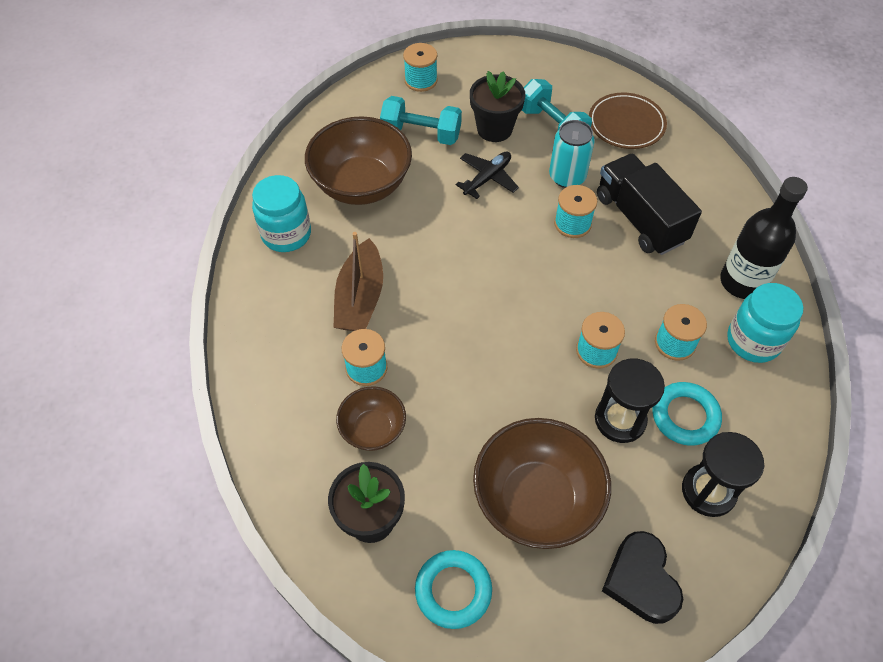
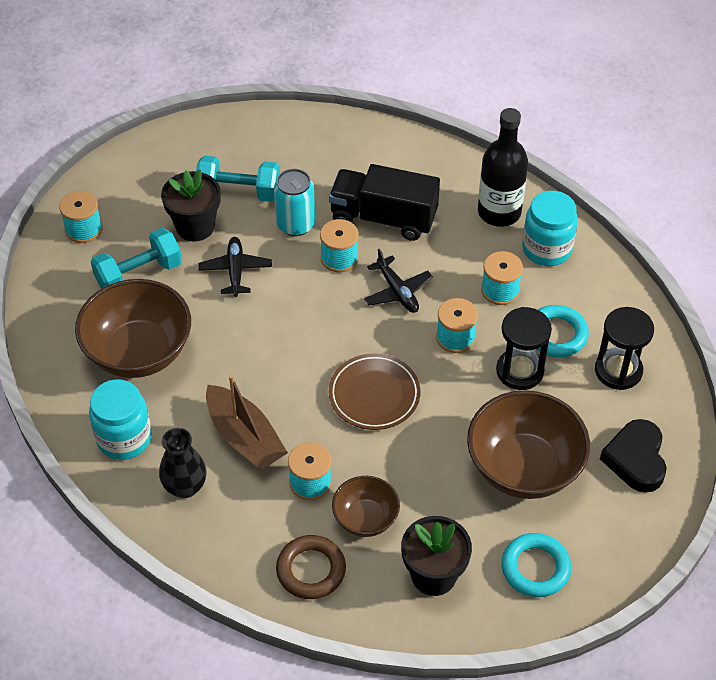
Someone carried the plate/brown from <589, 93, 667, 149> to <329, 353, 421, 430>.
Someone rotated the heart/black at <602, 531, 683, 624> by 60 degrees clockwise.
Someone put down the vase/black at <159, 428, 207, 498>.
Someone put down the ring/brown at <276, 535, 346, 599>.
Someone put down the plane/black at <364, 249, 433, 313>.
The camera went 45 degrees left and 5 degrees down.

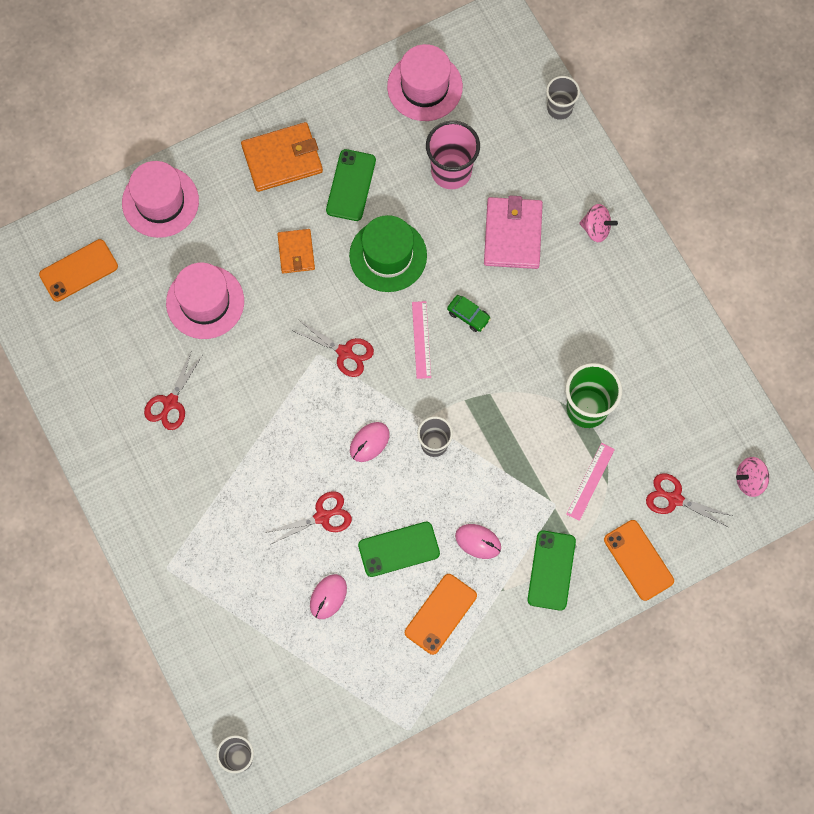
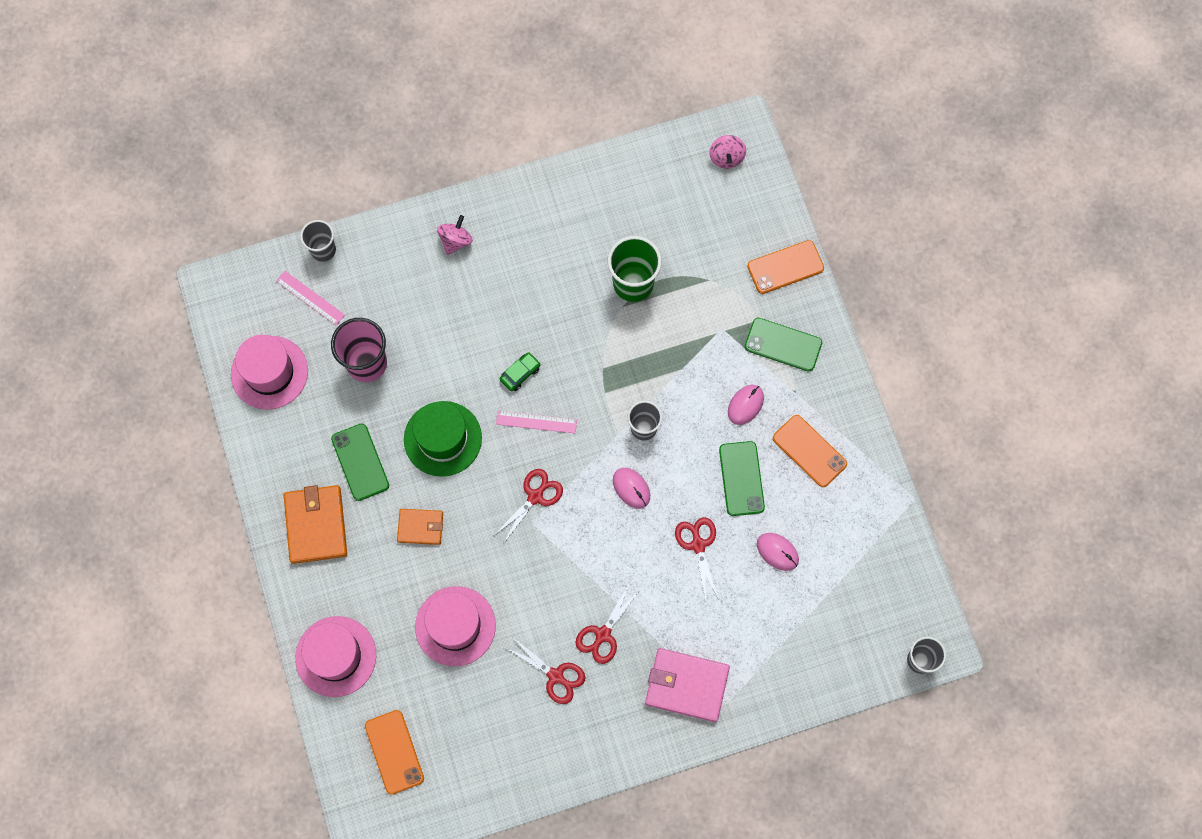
Someone rotated the phone/green at <326, 149, 376, 221> by 45 degrees clockwise.
Someone carried the wallet/pink from <484, 196, 543, 269> to <645, 648, 730, 722>.
Someone carried the ruler/pink from <566, 443, 615, 521> to <276, 271, 345, 325>.
Someone carried the scissors/red from <646, 473, 732, 527> to <576, 585, 640, 664>.
The camera went 80 degrees left and 0 degrees up.

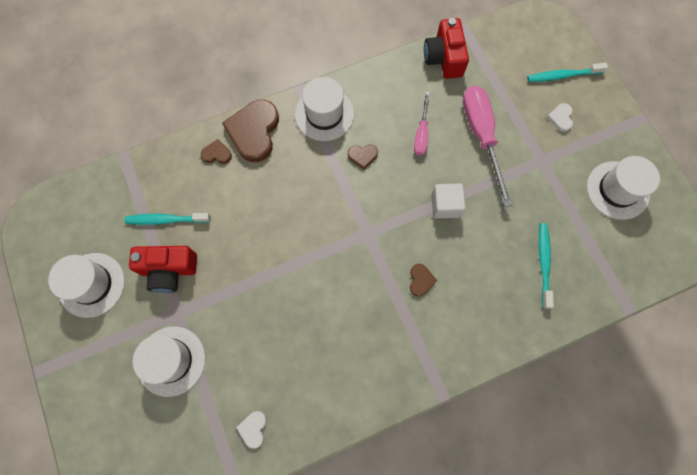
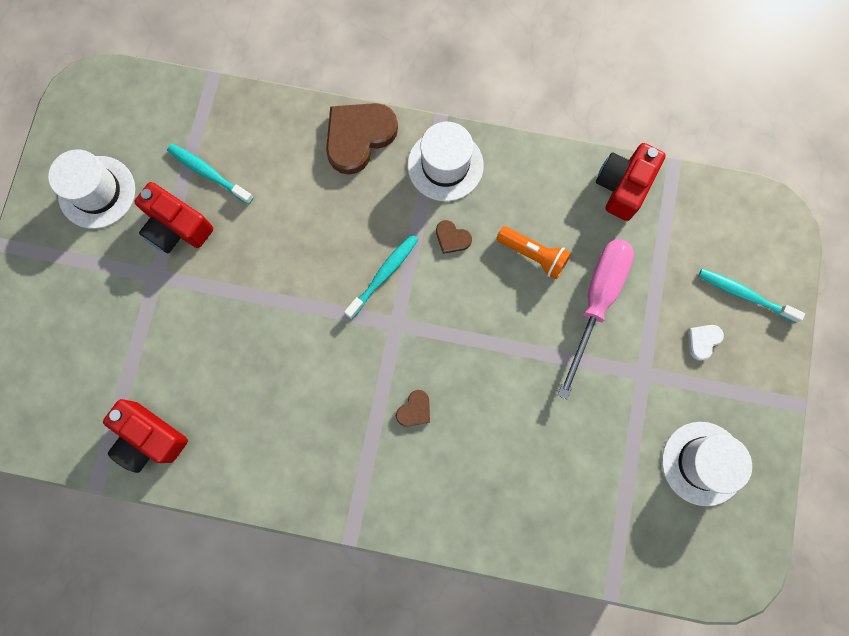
Someone took away the hat/white at <133, 327, 205, 397>.
Someone took away the heart/brown at <201, 139, 232, 164>.
Someone swapped the heart/white at <236, 411, 267, 449> for the camera/red at <103, 399, 188, 473>.
Someone swapped the screwdriver/pink at <414, 92, 430, 156> for the flashlight/orange at <496, 226, 571, 280>.
Someone took away the cube/white at <431, 183, 465, 218>.
Someone carried the toothbrush/turquoise from <539, 223, 554, 309> to <344, 234, 418, 319>.
The camera went 35 degrees right and 5 degrees up.

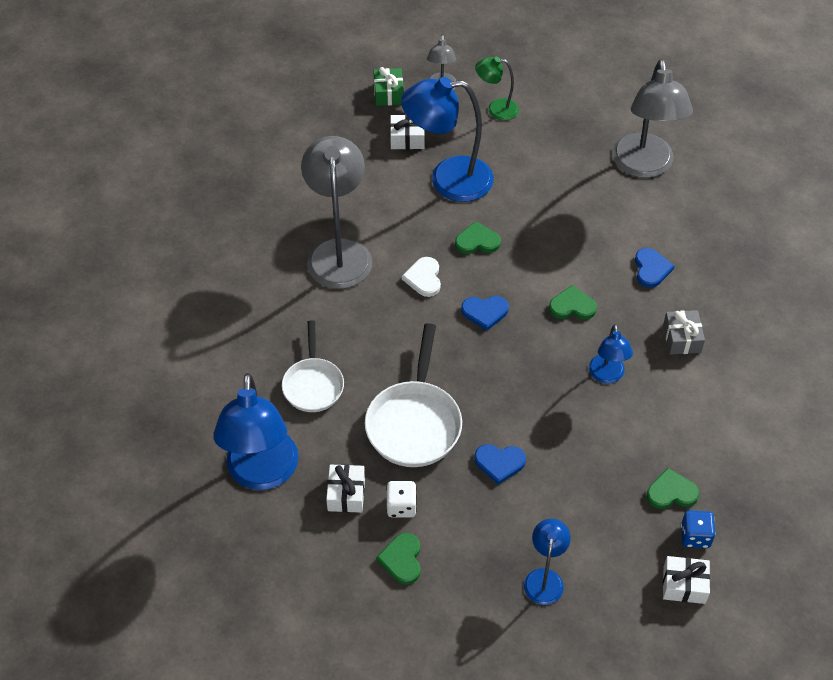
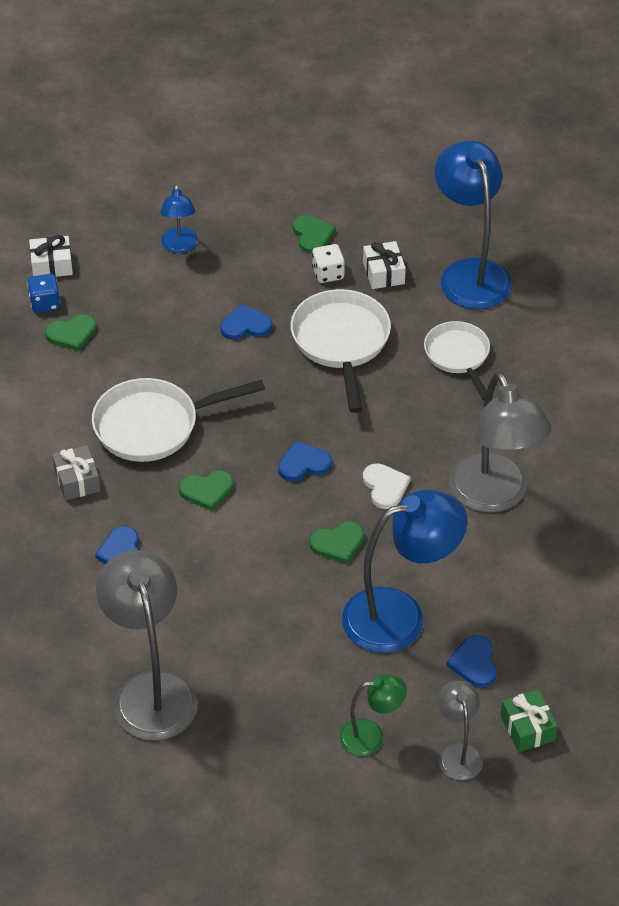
Someone swapped the gift/white at <390, 114, 425, 149> for the heart/blue at <447, 635, 497, 687>.
Someone swapped the lamp/blue at <589, 324, 633, 384> for the pan/white at <92, 378, 265, 462>.
The camera went 165 degrees right and 5 degrees down.

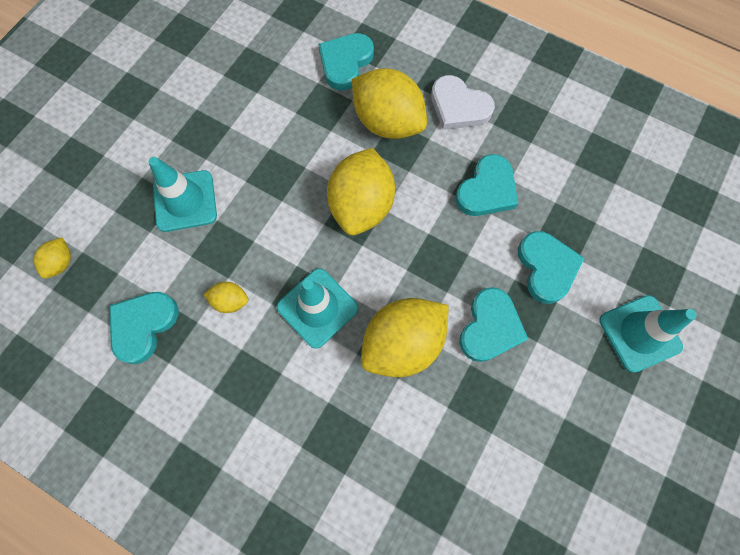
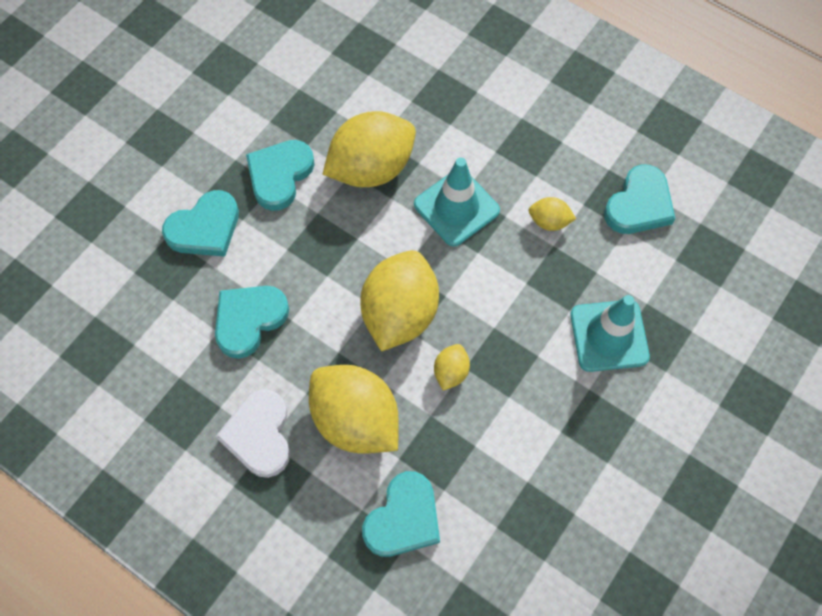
Someone carried the lemon/yellow from <34, 237, 71, 279> to <434, 344, 470, 391>.
Someone rotated the heart/white at <431, 75, 495, 130> by 135 degrees counterclockwise.
Someone rotated the heart/turquoise at <518, 231, 584, 304> by 120 degrees counterclockwise.
Someone took away the traffic cone/turquoise at <599, 295, 697, 373>.
The camera went 175 degrees left and 5 degrees down.

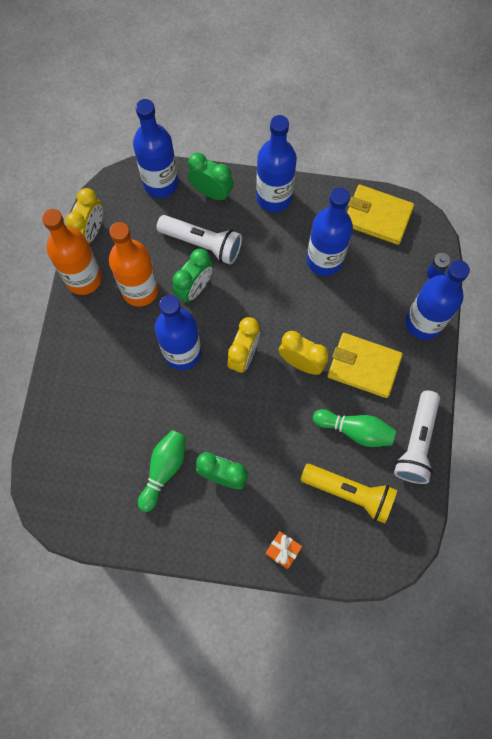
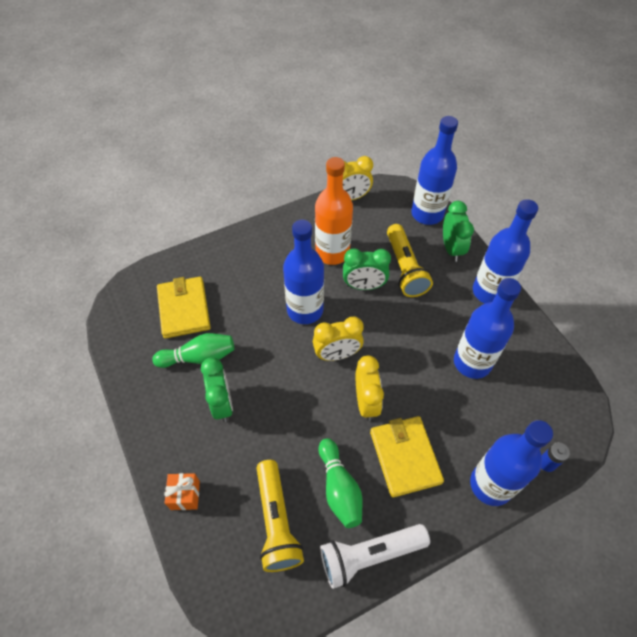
Someone took away the bottle/orange at <42, 209, 102, 295>.
Someone repainted the flashlight/white at <157, 215, 242, 265>, which became the flashlight/yellow at <387, 224, 433, 297>.
Someone carried the wallet/yellow from <347, 185, 414, 245> to <157, 277, 211, 338>.
The camera went 55 degrees right and 15 degrees down.

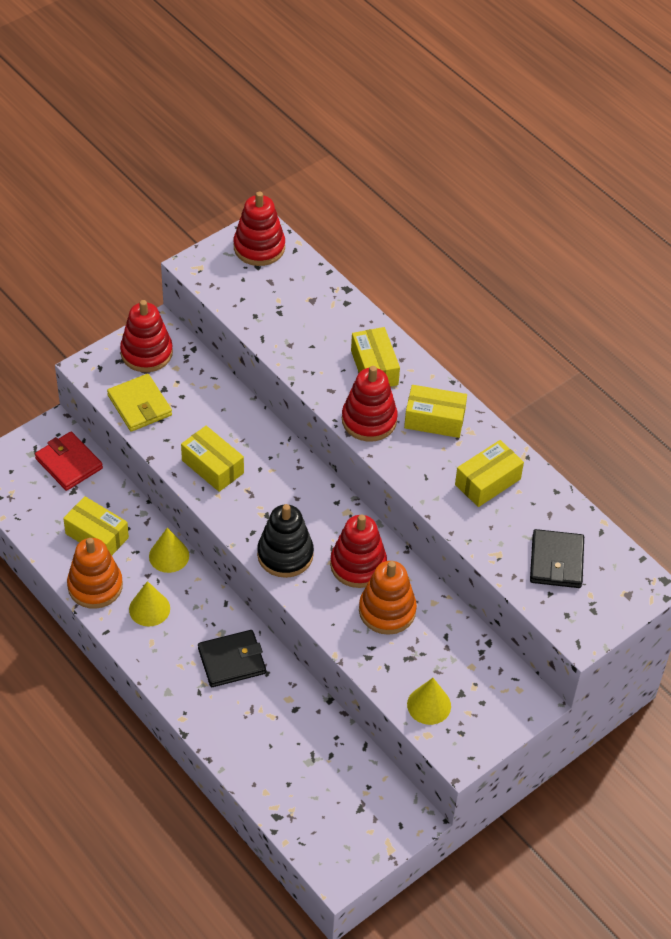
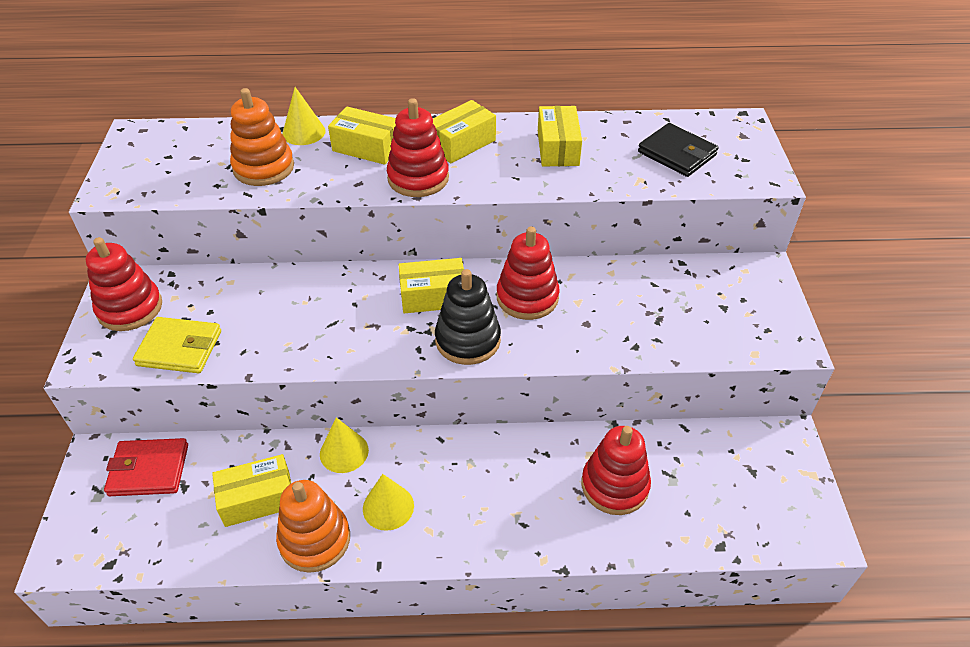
Someone carried the box/yellow from <181, 426, 244, 492> to <398, 258, 464, 313>.
Someone took away the wallet/black at <198, 630, 266, 687>.
Someone carried the stacking toy/red from <233, 191, 285, 266> to <582, 426, 651, 515>.
Someone carried the stacking toy/orange from <359, 561, 417, 635> to <230, 88, 294, 186>.
Someone carried the cone/yellow from <407, 678, 451, 725> to <282, 87, 326, 145>.
The camera went 50 degrees left and 5 degrees down.

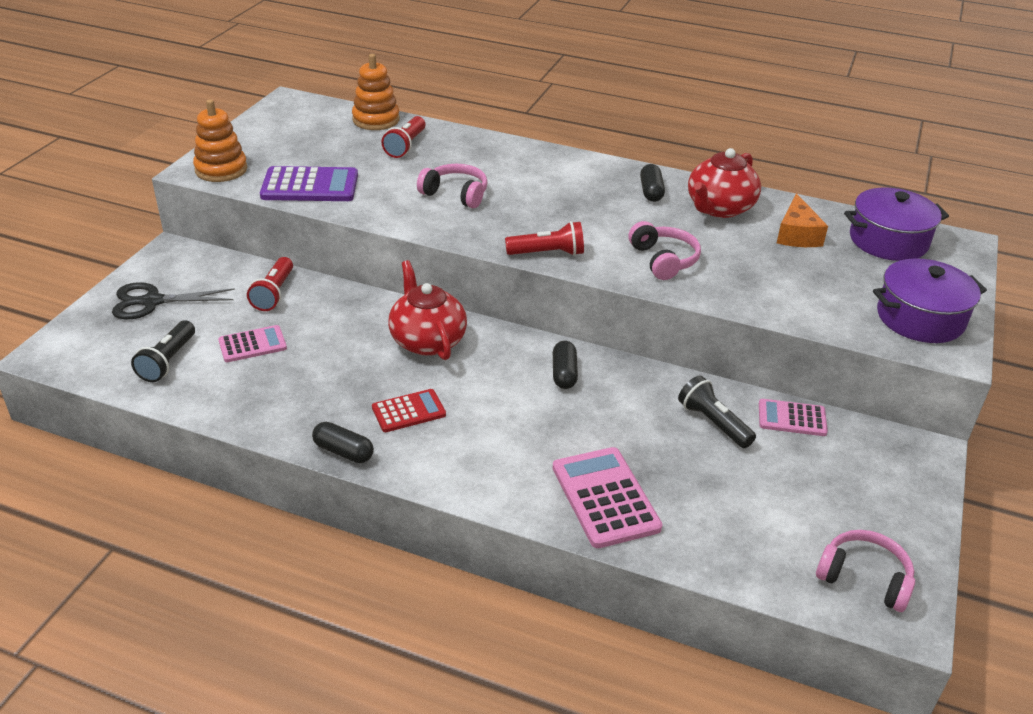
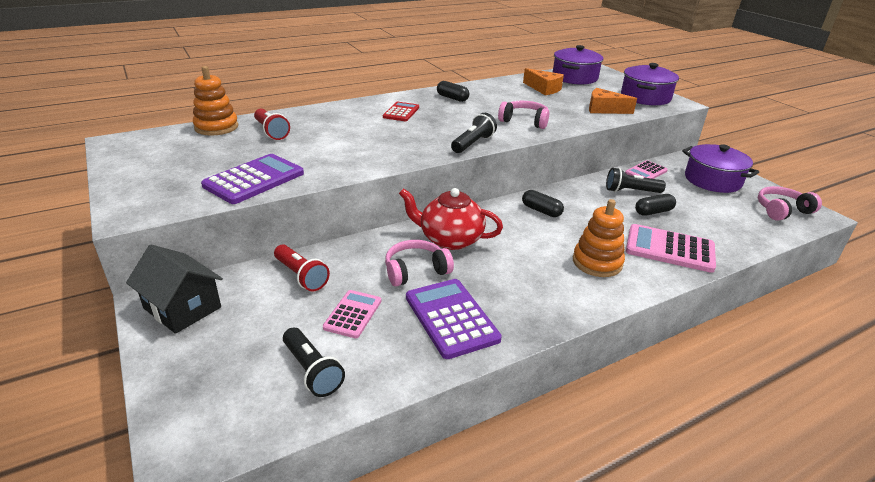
Someone took away the scissors/black at <112, 282, 235, 319>.
Someone carried the stacking toy/orange from <193, 99, 247, 182> to <573, 199, 625, 277>.
Someone carried the capsule/black from <312, 422, 374, 463> to <635, 194, 676, 216>.
Someone carried the calculator/red from <372, 389, 446, 432> to <383, 102, 419, 121>.
Someone carried the headphones/pink from <417, 164, 488, 208> to <385, 240, 454, 286>.
Someone repainted the flashlight/red at <505, 221, 584, 256>, which became the flashlight/black at <451, 113, 497, 153>.
Someone took away the teapot/red at <688, 148, 761, 218>.
Someone put down the house/black at <126, 244, 223, 334>.
Someone put down the calculator/purple at <406, 279, 502, 359>.
Someone put down the cheese/orange at <589, 88, 637, 114>.
Someone put down the pot/purple at <682, 144, 759, 193>.
The camera went 50 degrees left and 5 degrees down.

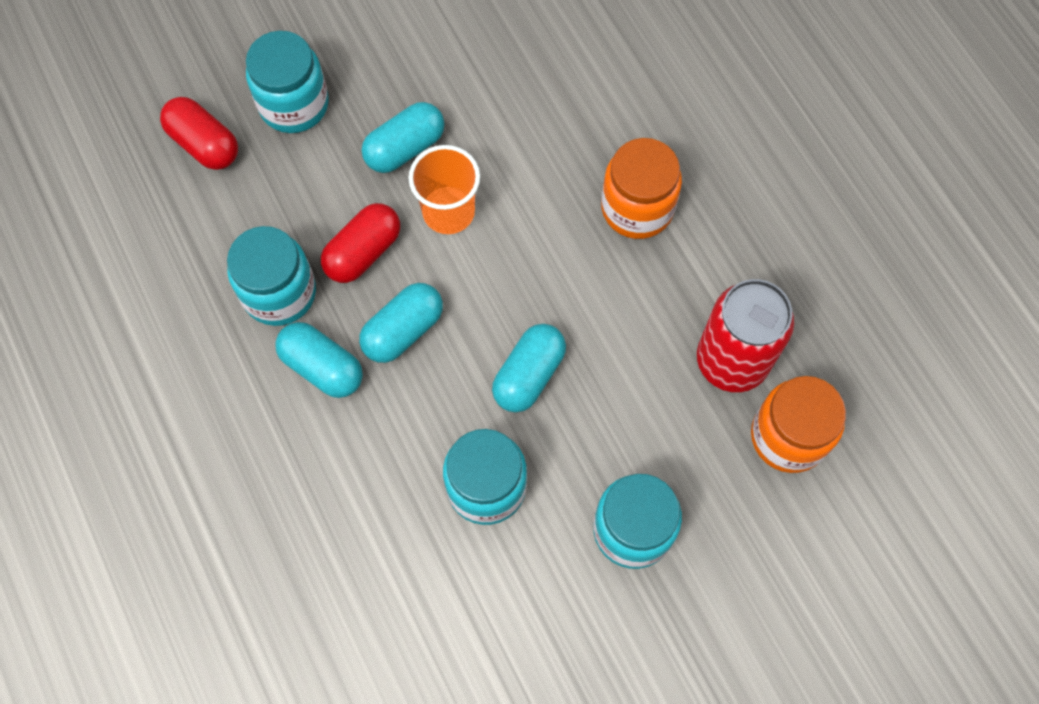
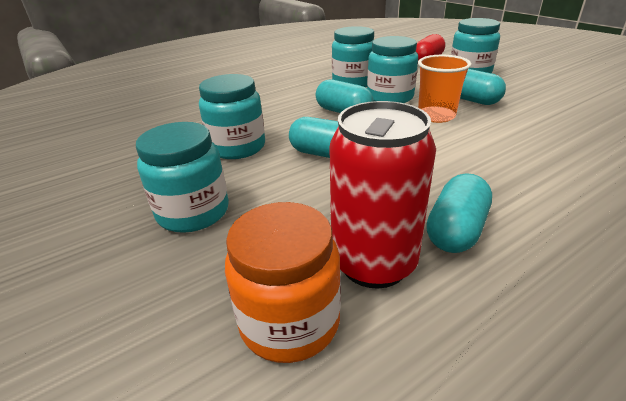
Someone carried the capsule/turquoise from <275, 322, 363, 398> to <426, 173, 492, 253>.
Someone swapped the capsule/red at <321, 203, 400, 283> for the jar/turquoise at <367, 36, 418, 103>.
Someone took away the jar/orange at <601, 138, 682, 239>.
The camera went 85 degrees right and 35 degrees down.

